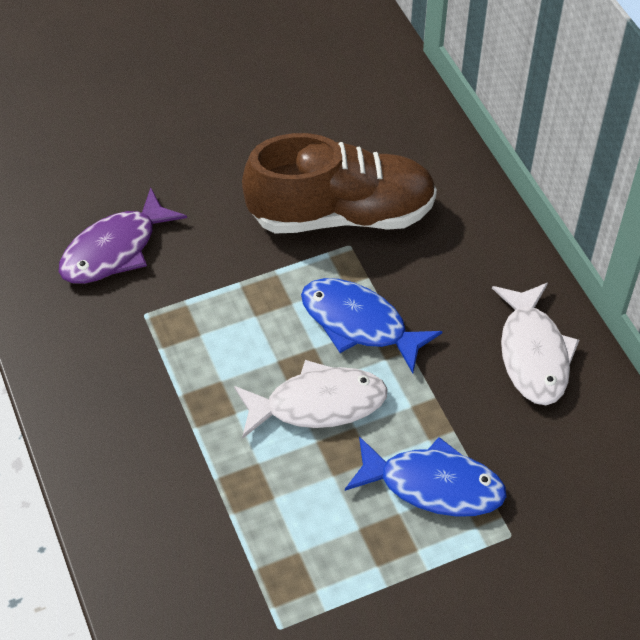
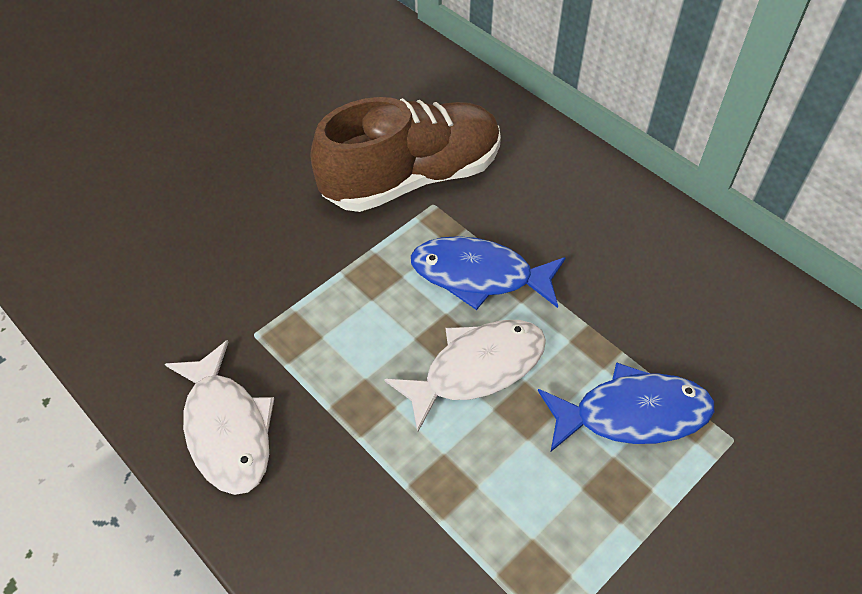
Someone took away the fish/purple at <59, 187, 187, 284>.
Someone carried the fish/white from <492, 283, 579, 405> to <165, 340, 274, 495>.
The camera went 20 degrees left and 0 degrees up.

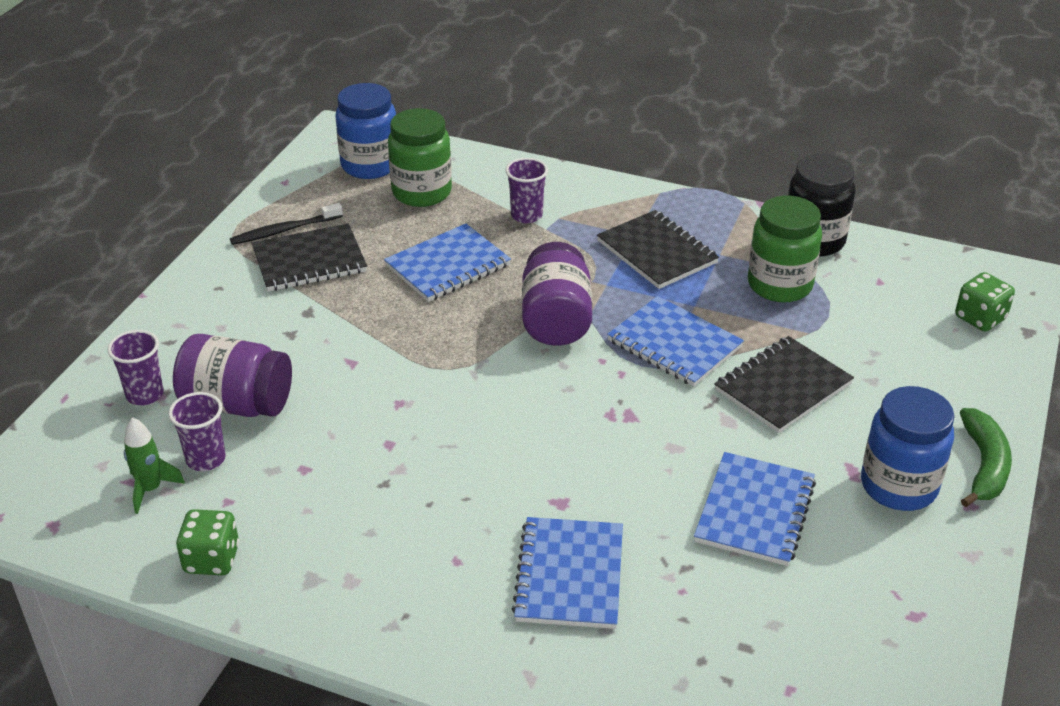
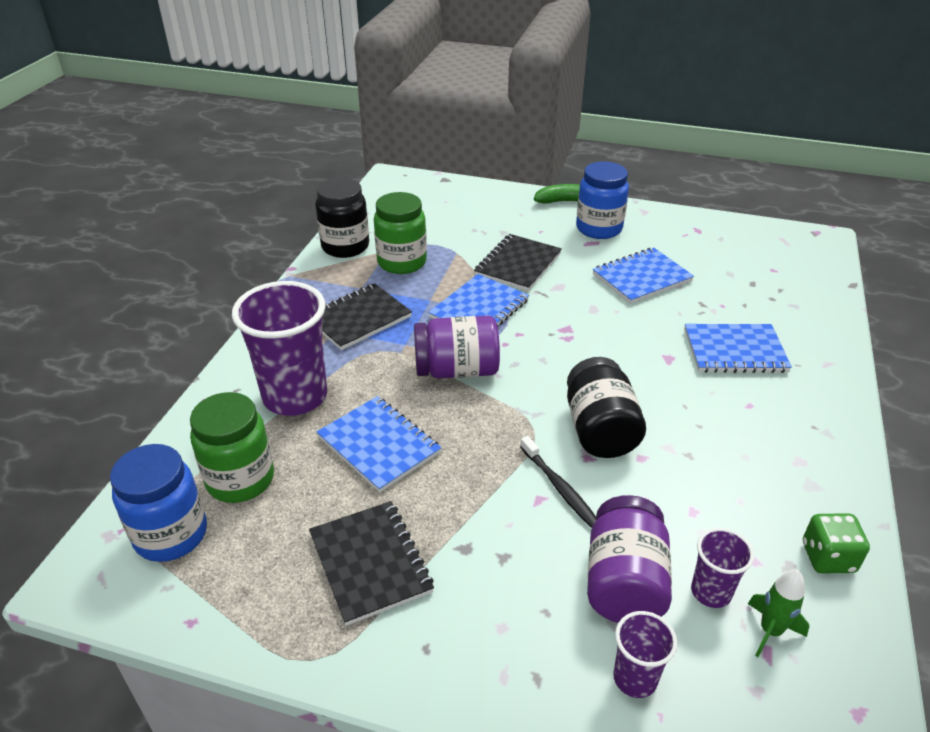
Someone carried the toothbrush/black from <230, 203, 343, 245> to <520, 436, 596, 528>.
Someone scaled the cup/purple at <505, 158, 548, 223> by 2.04.
Someone rotated the notebook/blue at <694, 452, 816, 566> by 45 degrees counterclockwise.
Someone rotated the notebook/black at <714, 336, 854, 433> by 75 degrees clockwise.
Someone took away the dice/green at <955, 272, 1015, 331>.
Someone put down the jar/black at <567, 357, 646, 458>.
The camera went 95 degrees left and 0 degrees up.

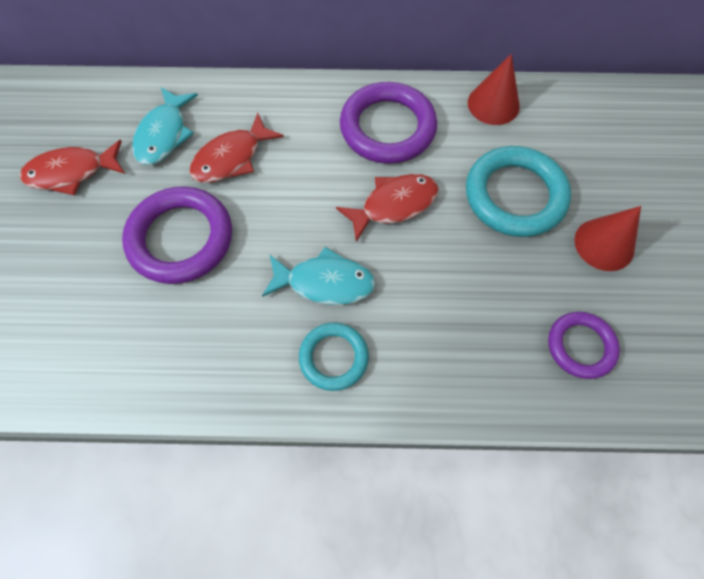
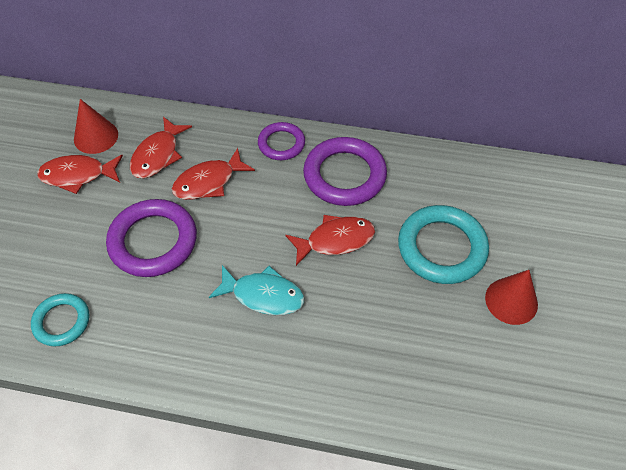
Someone repainted the fish/turquoise at <132, 87, 198, 165>, which became the fish/red at <130, 117, 192, 178>.
Someone carried the ring/turquoise from <299, 323, 369, 391> to <31, 293, 89, 347>.
Someone carried the cone/red from <468, 54, 520, 125> to <74, 99, 118, 154>.
Someone carried the ring/purple from <548, 312, 620, 379> to <258, 122, 305, 160>.
The camera went 10 degrees right and 10 degrees down.

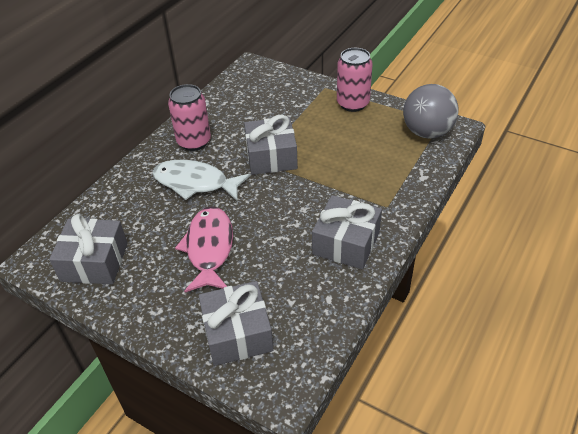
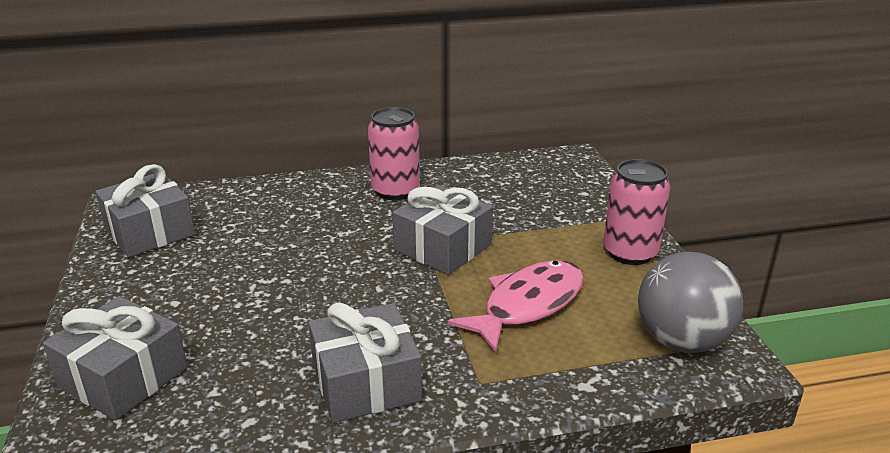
Someone took away the fish/white at <152, 160, 250, 201>.
Someone carried the fish/pink from <175, 206, 233, 292> to <448, 260, 584, 353>.
The camera went 45 degrees right and 15 degrees down.

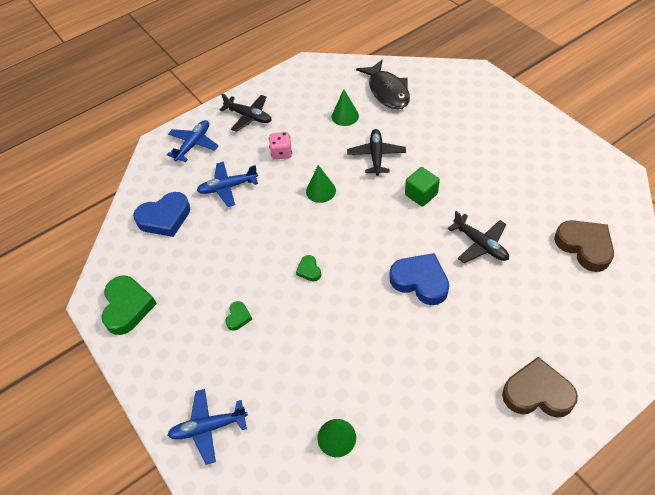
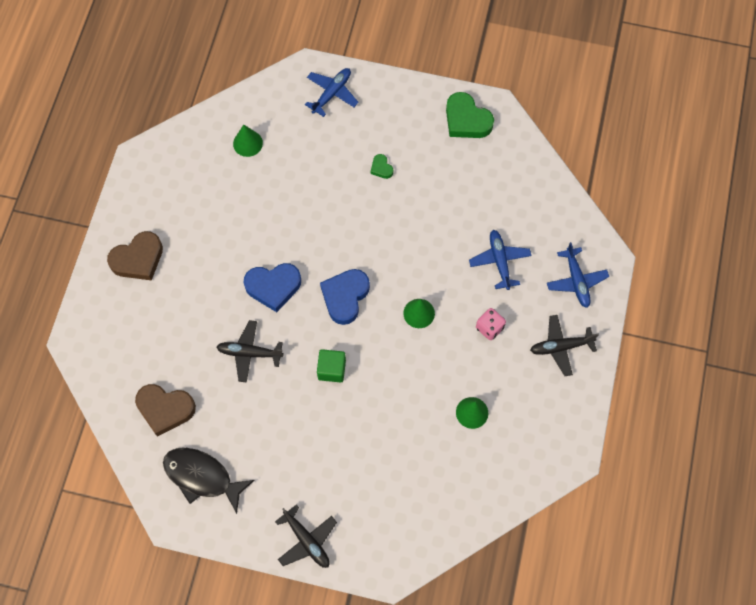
Someone carried the heart/blue from <133, 192, 190, 237> to <320, 269, 370, 325>.
Someone rotated the plane/blue at <196, 162, 258, 207> by 45 degrees counterclockwise.
Someone took away the heart/green at <296, 255, 321, 282>.
Someone carried the plane/black from <347, 129, 406, 176> to <275, 504, 337, 568>.
Someone carried the fish/black from <356, 60, 410, 109> to <163, 448, 255, 514>.
The camera went 135 degrees right and 15 degrees up.

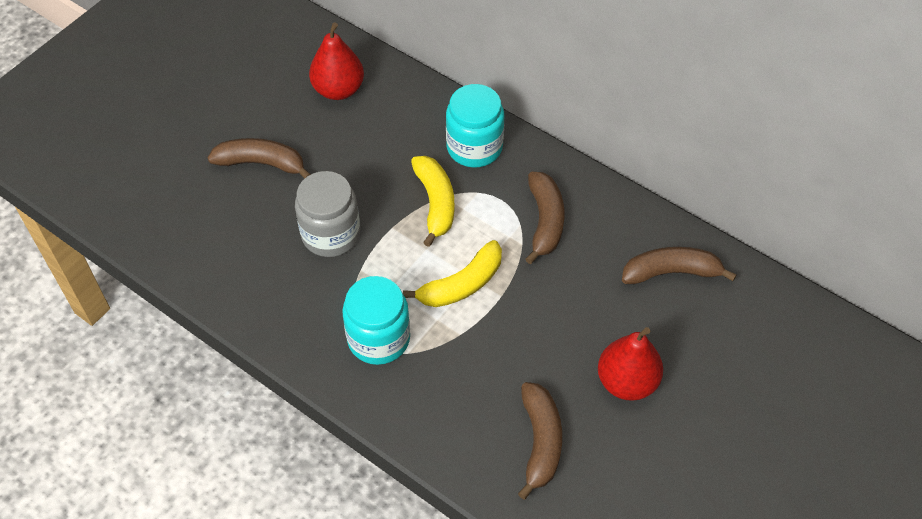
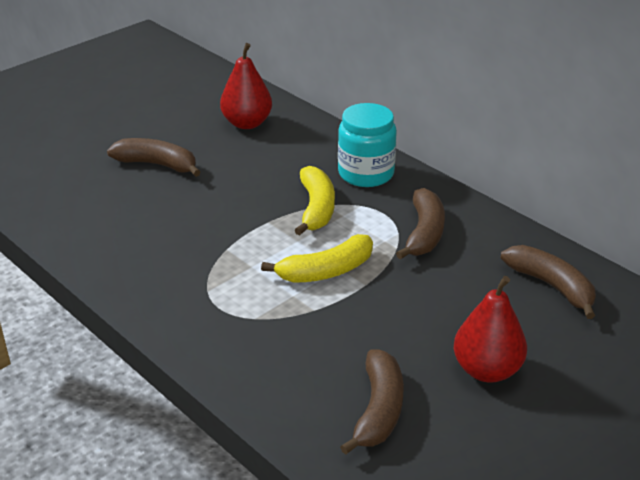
Someone took away the jar/grey at <295, 171, 360, 257>.
Someone took away the jar/turquoise at <342, 276, 410, 365>.
Someone rotated the banana/brown at <622, 247, 736, 284> by 45 degrees clockwise.
The camera went 10 degrees right and 20 degrees down.

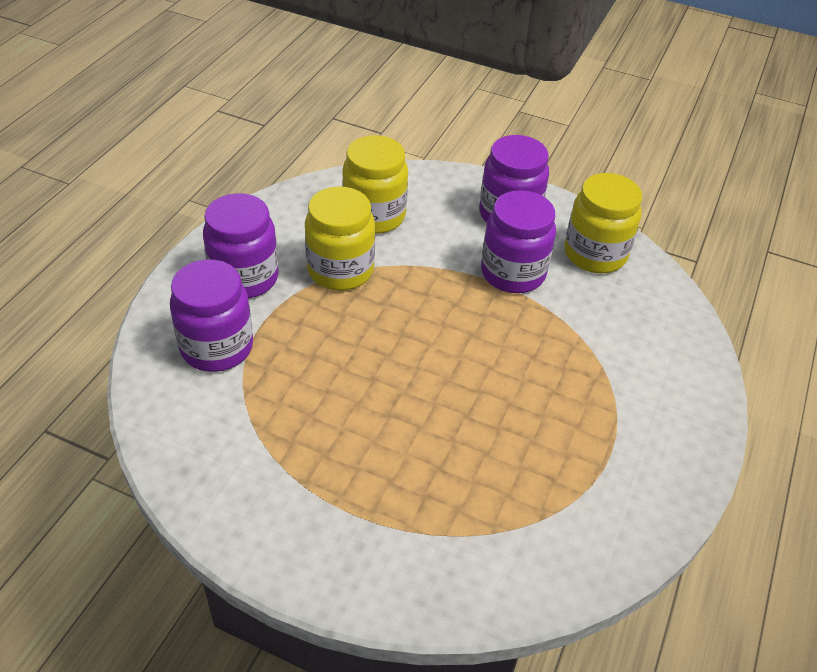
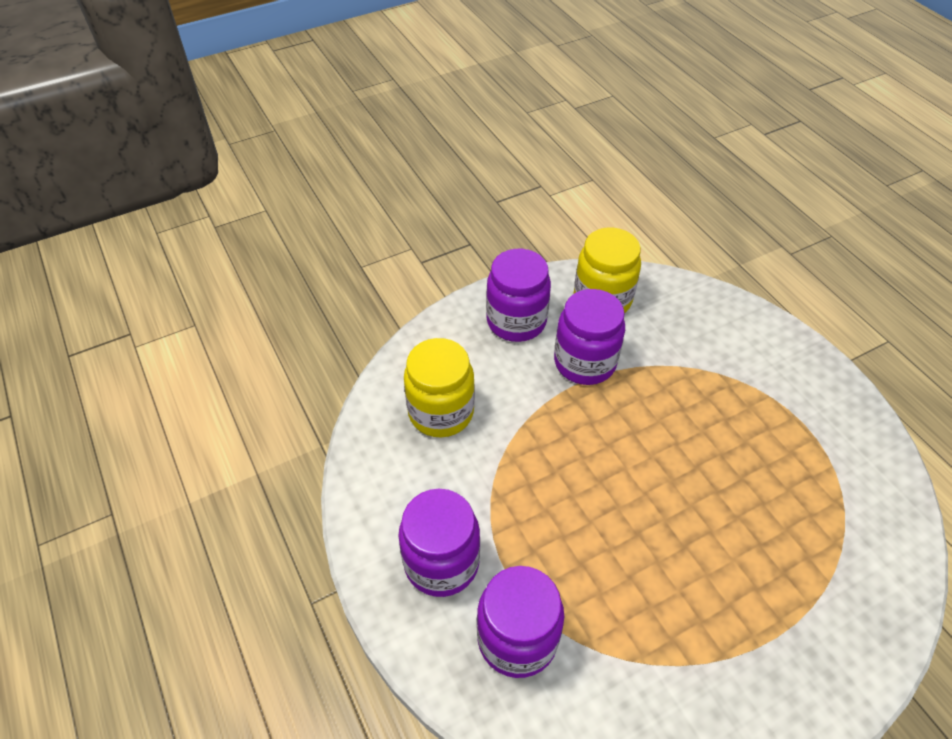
Someone took away the jar/yellow at <305, 186, 375, 291>.
The camera went 50 degrees left and 5 degrees up.

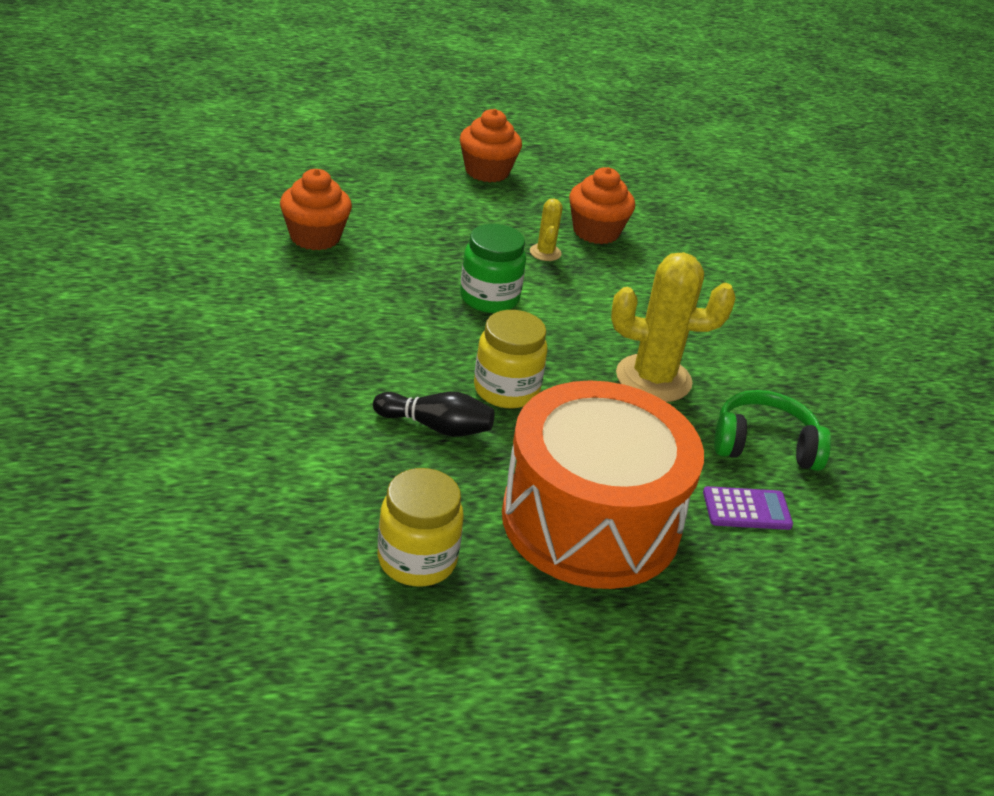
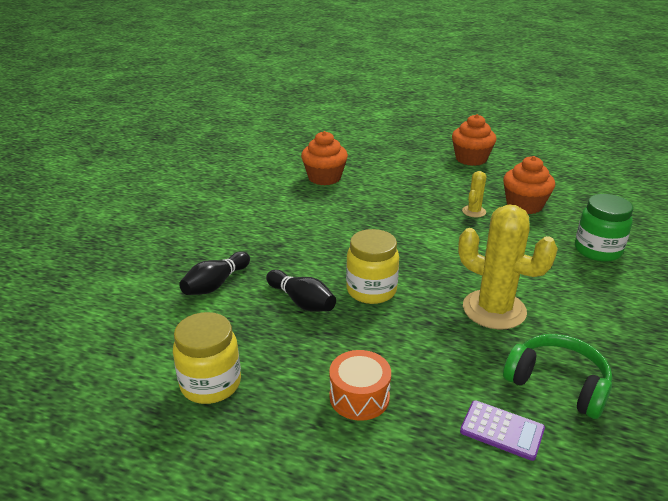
Someone carried the jar/green from <460, 224, 526, 313> to <575, 194, 633, 262>.
Someone scaled the drum/orange at <502, 380, 704, 589> by 0.40.
Someone put down the bowling pin/black at <179, 251, 250, 295>.
The camera went 35 degrees right and 5 degrees down.

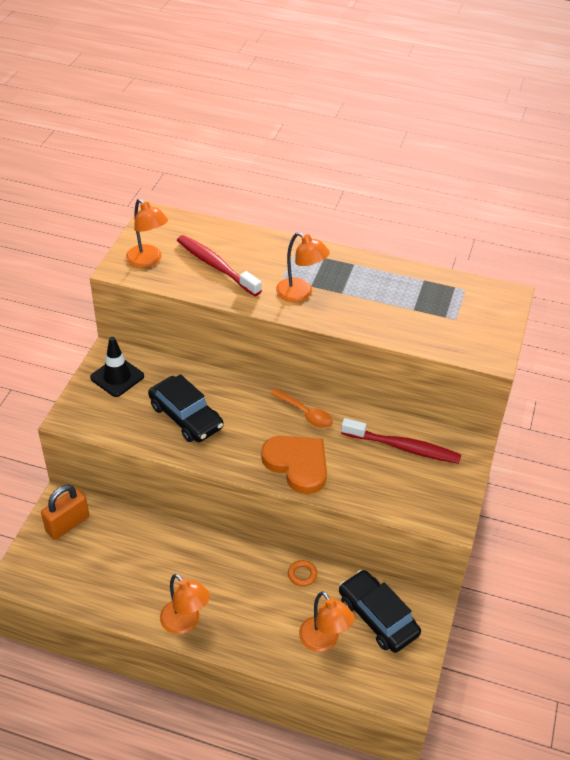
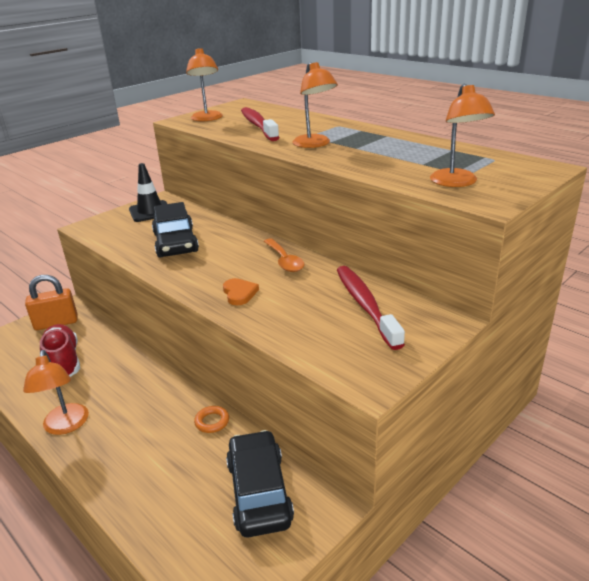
Someone scaled the heart/orange at <261, 436, 327, 494> by 0.49.
Someone carried the lamp/orange from <299, 591, 354, 652> to <430, 84, 495, 187>.
Someone rotated the toothbrush/red at <341, 418, 461, 464> by 150 degrees counterclockwise.
Someone put down the shoe/red at <40, 324, 80, 377>.
The camera went 30 degrees right and 15 degrees down.

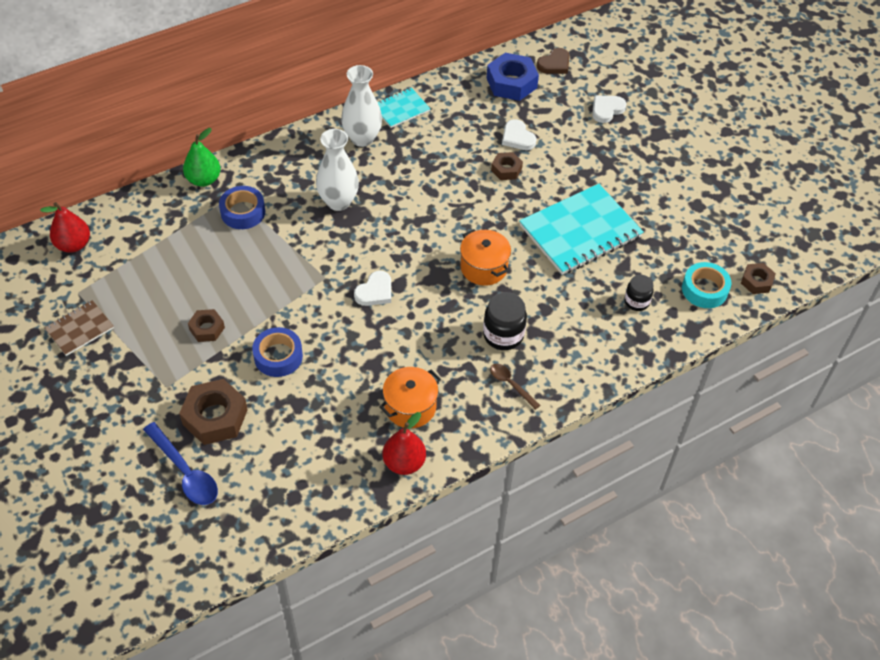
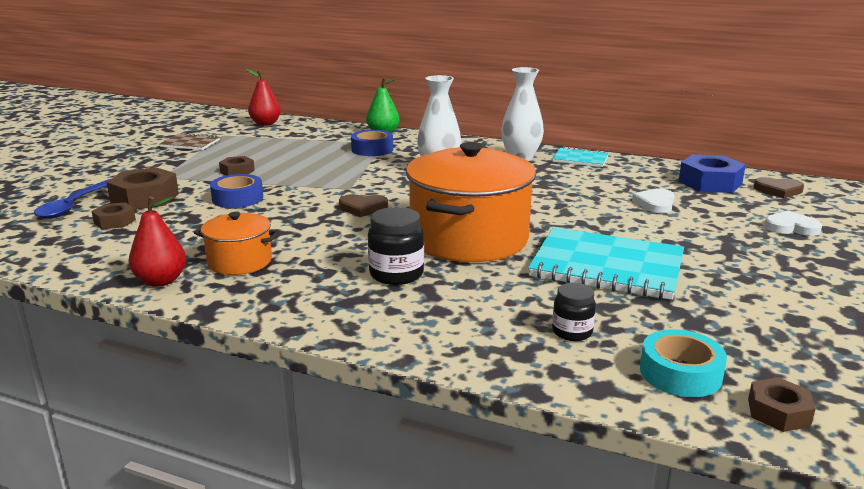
Someone repainted the heart/white at <354, 271, 391, 306>, which became the heart/brown at <339, 194, 388, 217>.
Someone scaled the pot/orange at <460, 229, 511, 286> by 2.00.
Someone took away the spoon/brown at <490, 364, 540, 410>.
Someone carried the nut/brown from <491, 152, 523, 180> to <92, 202, 136, 229>.
The camera went 55 degrees right and 30 degrees down.

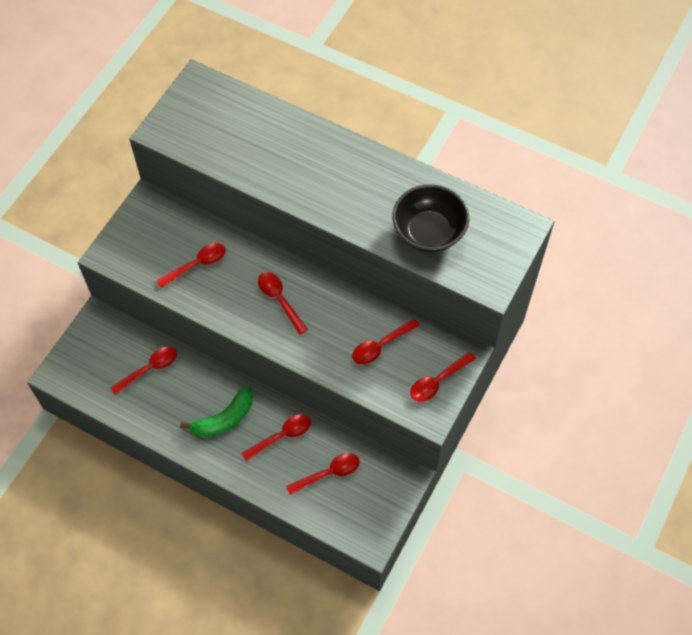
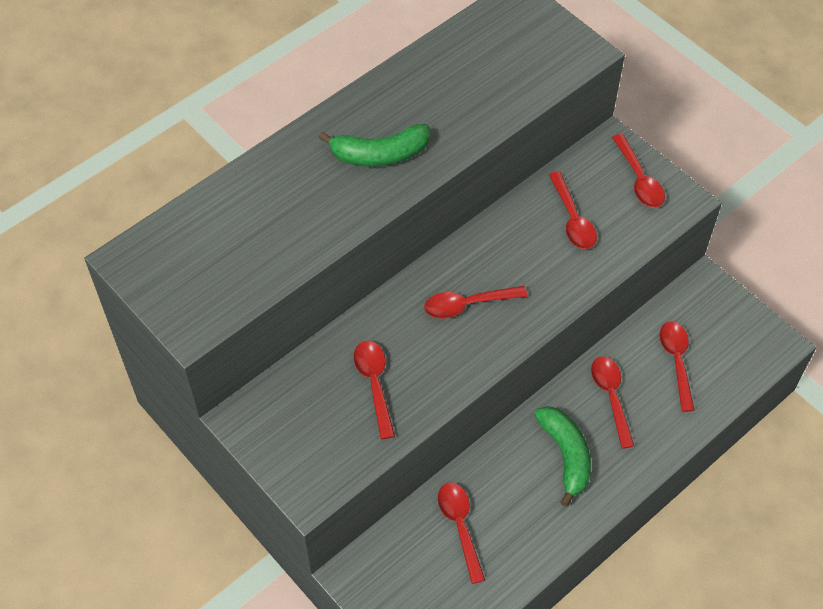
Someone took away the bowl/black at <392, 184, 469, 252>.
Someone put down the banana/green at <318, 124, 430, 166>.
The camera went 70 degrees left and 5 degrees down.

